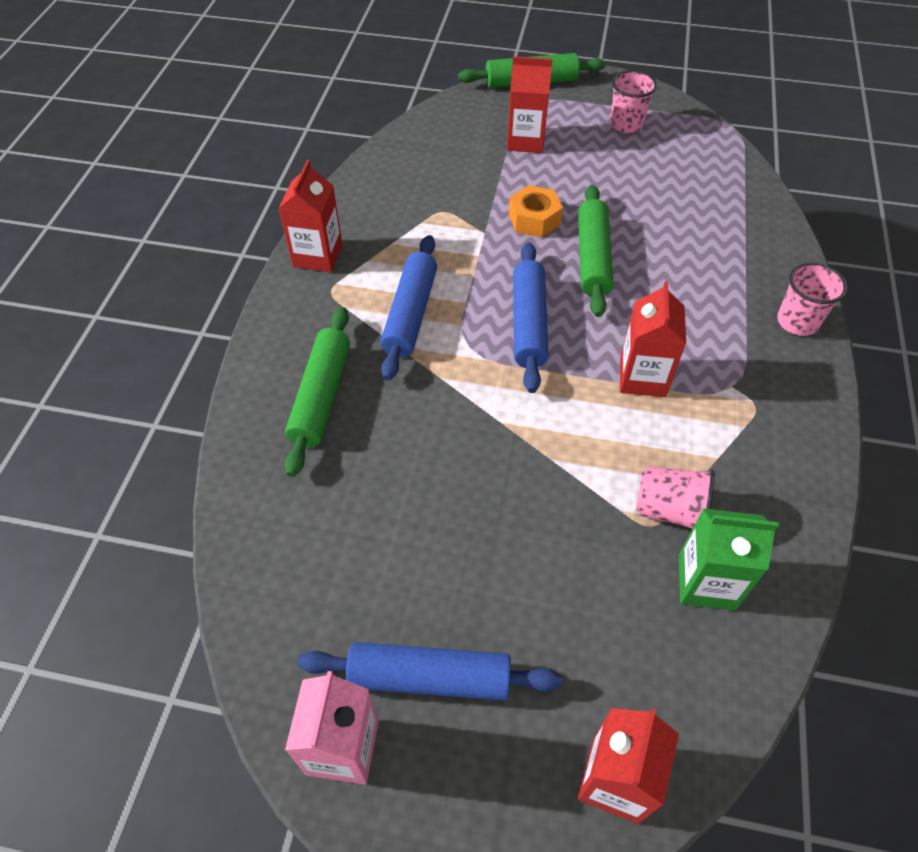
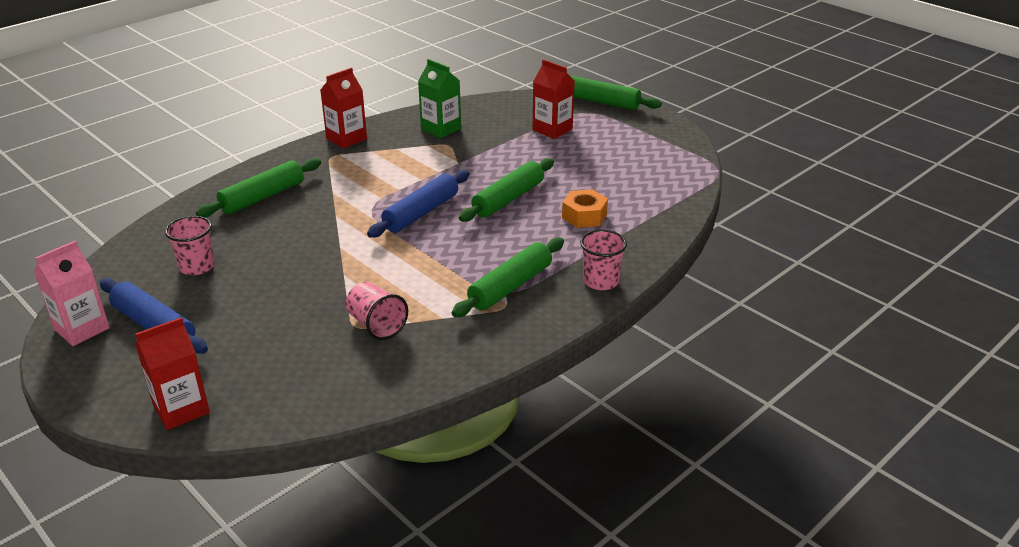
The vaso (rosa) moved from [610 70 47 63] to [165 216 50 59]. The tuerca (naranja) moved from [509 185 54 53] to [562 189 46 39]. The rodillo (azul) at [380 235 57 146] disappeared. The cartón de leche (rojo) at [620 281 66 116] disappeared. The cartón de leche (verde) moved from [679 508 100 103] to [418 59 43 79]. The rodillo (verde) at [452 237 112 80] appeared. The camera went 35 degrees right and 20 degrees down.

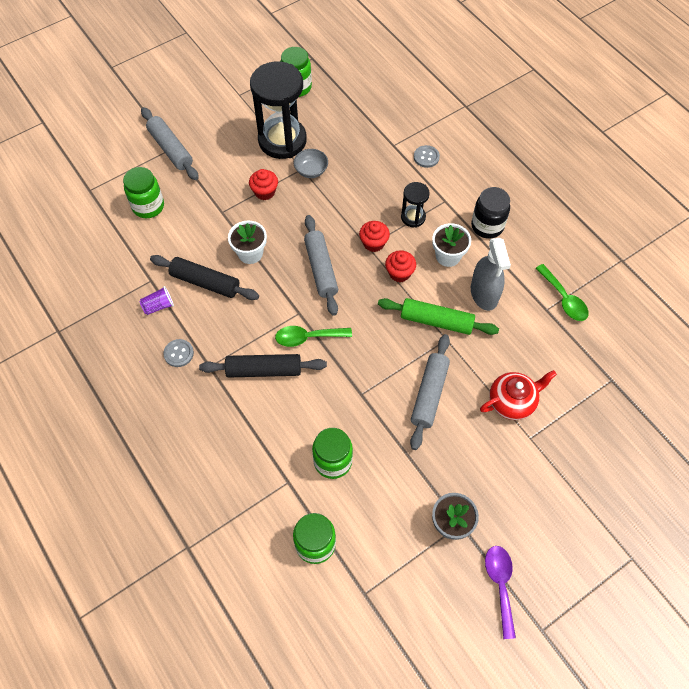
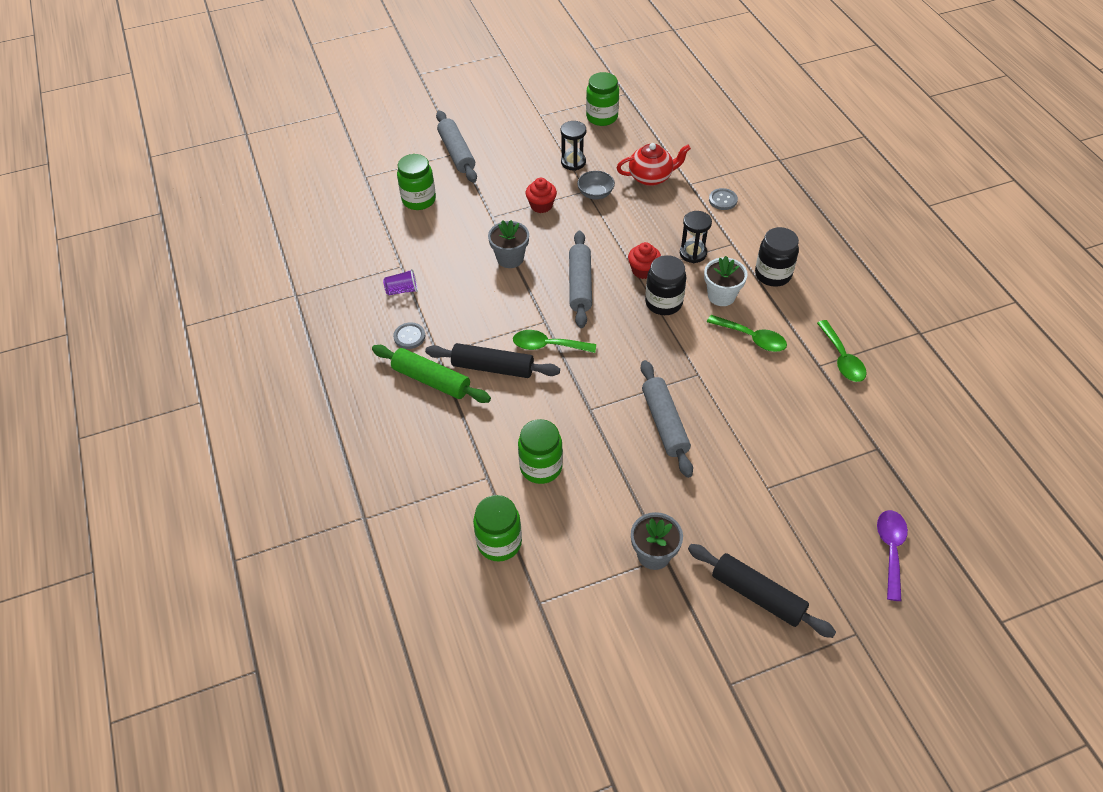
The reloj de arena (negro) at [250 62 57 97] changed to 0.48 times the size. The maceta (blanco) at [228 221 39 43] became the maceta (gris) at [488 220 41 48]. The pulverizador (gris) at [471 238 40 73] was replaced by the cuchara (verde) at [707 315 80 37]. The magdalena (rojo) at [385 250 31 32] was replaced by the tarro (negro) at [645 255 41 60]. The rodillo (negro) moved from [150 255 109 45] to [688 544 148 94]. The rodillo (verde) moved from [378 298 121 37] to [372 345 119 58]. The rodillo (gris) at [410 334 40 116] turned 45 degrees counterclockwise. The tetera (rojo) moved from [480 370 77 50] to [617 143 74 43]. The cuchara (morado) moved from [485 546 31 93] to [877 510 31 91]. The camera went 15 degrees right and 10 degrees down.

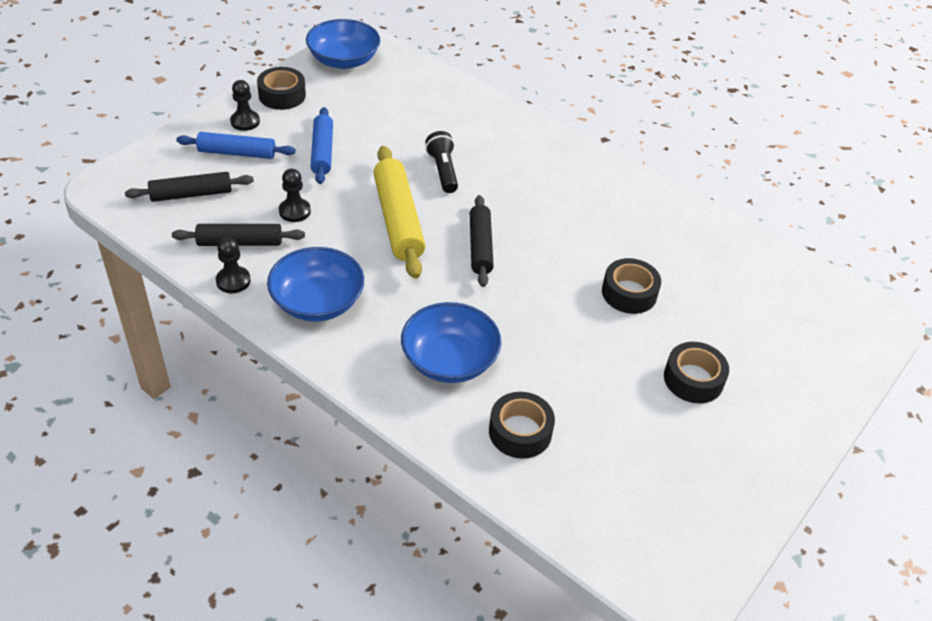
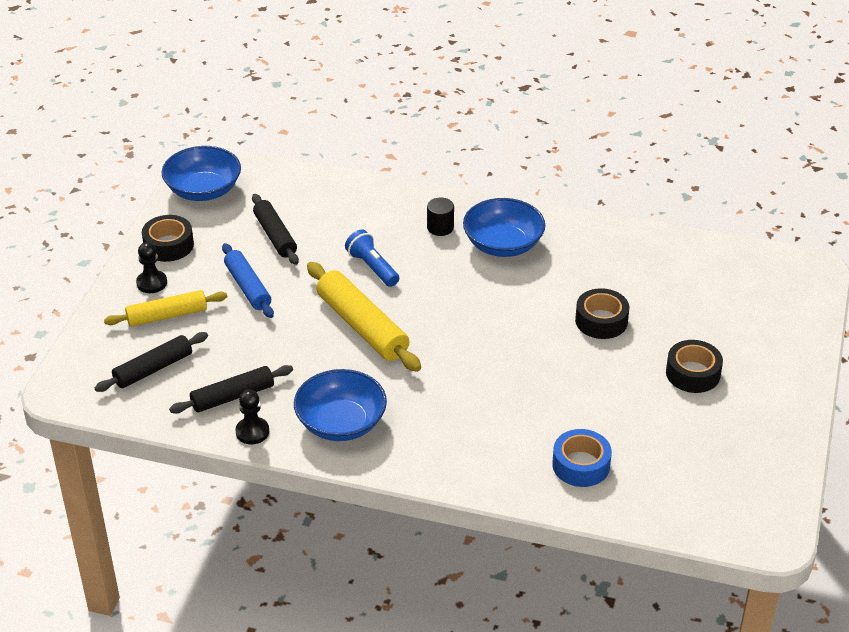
The lámpara de mano (negro) at [425 131 33 62] became the lámpara de mano (azul) at [345 230 54 57]. The rodillo (azul) at [176 132 120 27] became the rodillo (amarillo) at [104 290 123 37]. The peón (negro) at [279 169 32 53] disappeared. The rodillo (negro) moved from [470 195 24 92] to [252 194 47 71]. The cuenco (azul) moved from [401 302 100 81] to [463 198 82 59]. The cinta adhesiva (negro) at [489 392 66 67] became the cinta adhesiva (azul) at [552 429 60 58]. The cilindro (negro) at [427 198 27 38] appeared. The camera went 20 degrees left and 5 degrees down.

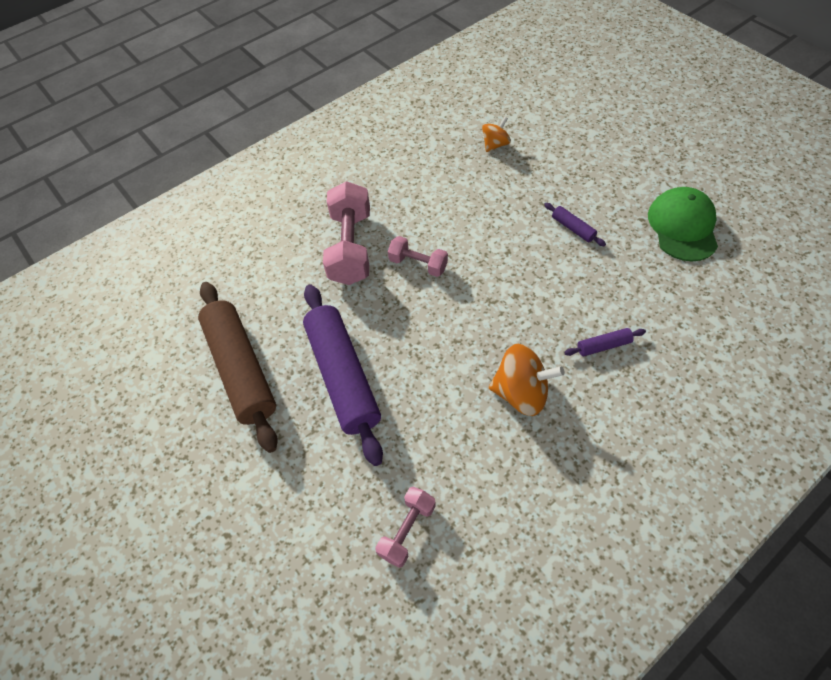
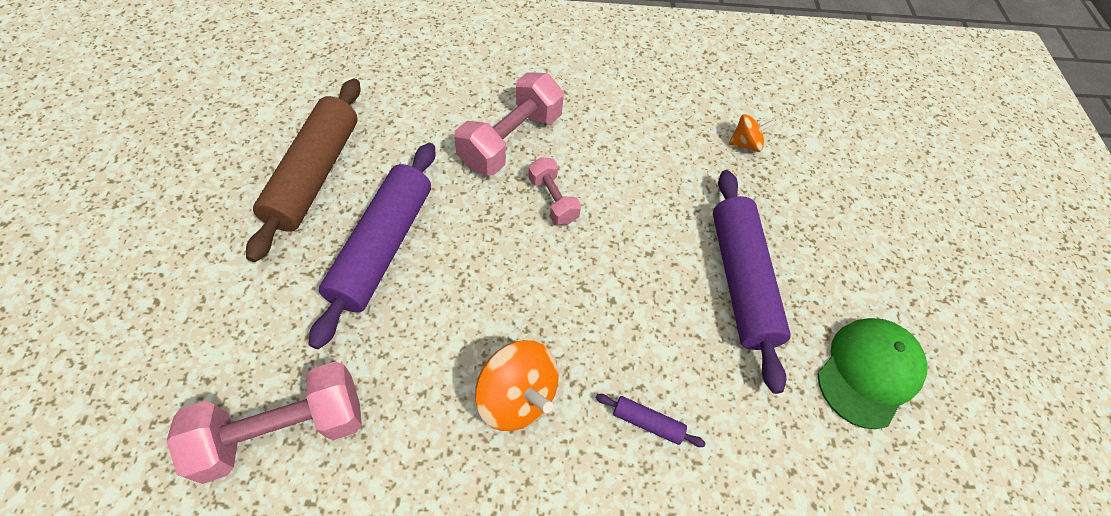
The rodillo (morado) at [544 203 62 43] changed to 2.44 times the size. The mancuerna (rosa) at [375 487 61 81] changed to 1.79 times the size. The camera went 30 degrees right and 0 degrees up.

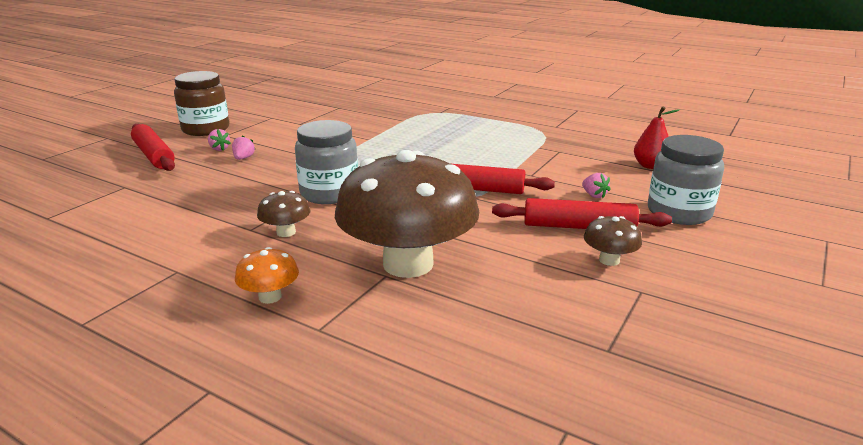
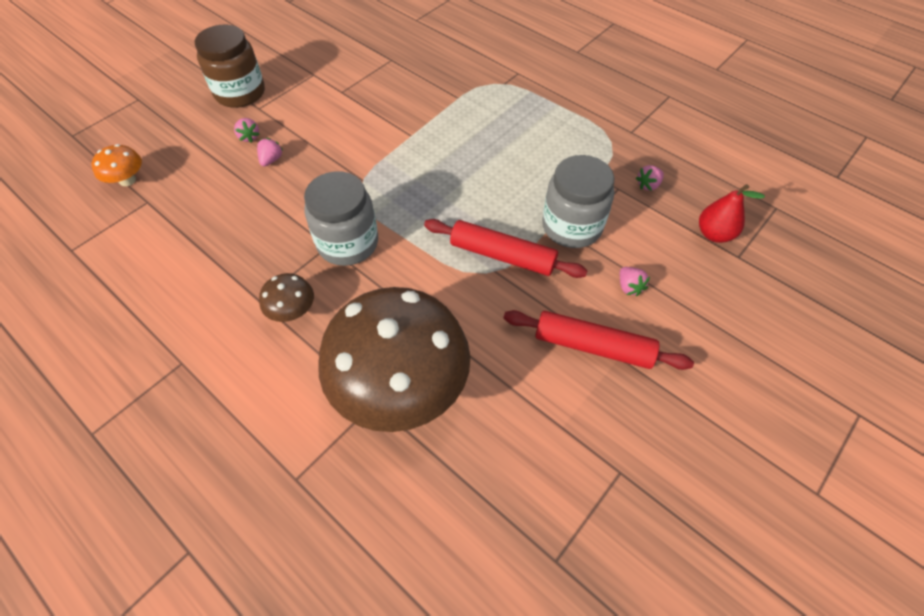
The rodillo (rojo) at [131 124 44 47] disappeared. The tarro (gris) moved from [648 135 76 90] to [542 155 72 93]. The seta (marrón) at [584 216 58 50] disappeared. The seta (naranja) moved from [235 247 64 57] to [92 144 50 42]. The fresa (rosa) at [636 165 28 26] appeared. The camera went 10 degrees right and 30 degrees up.

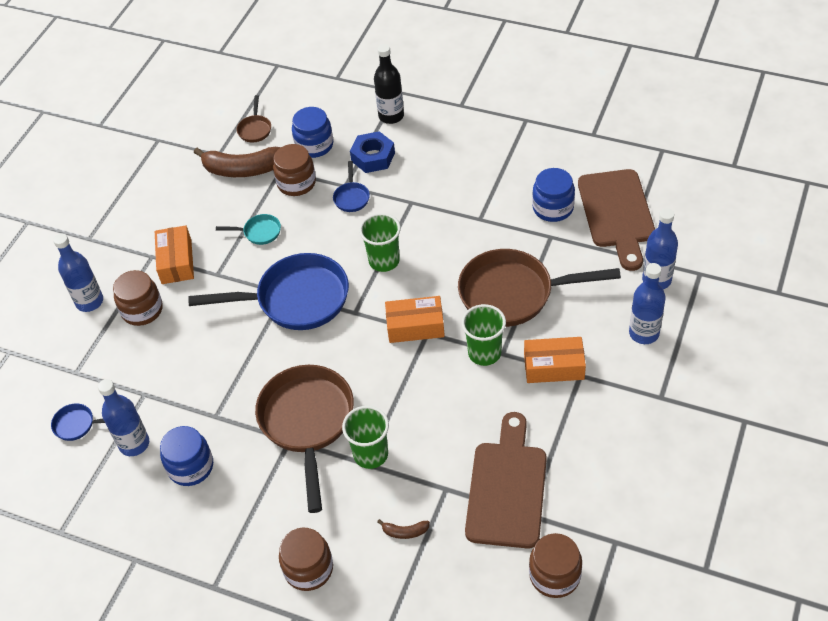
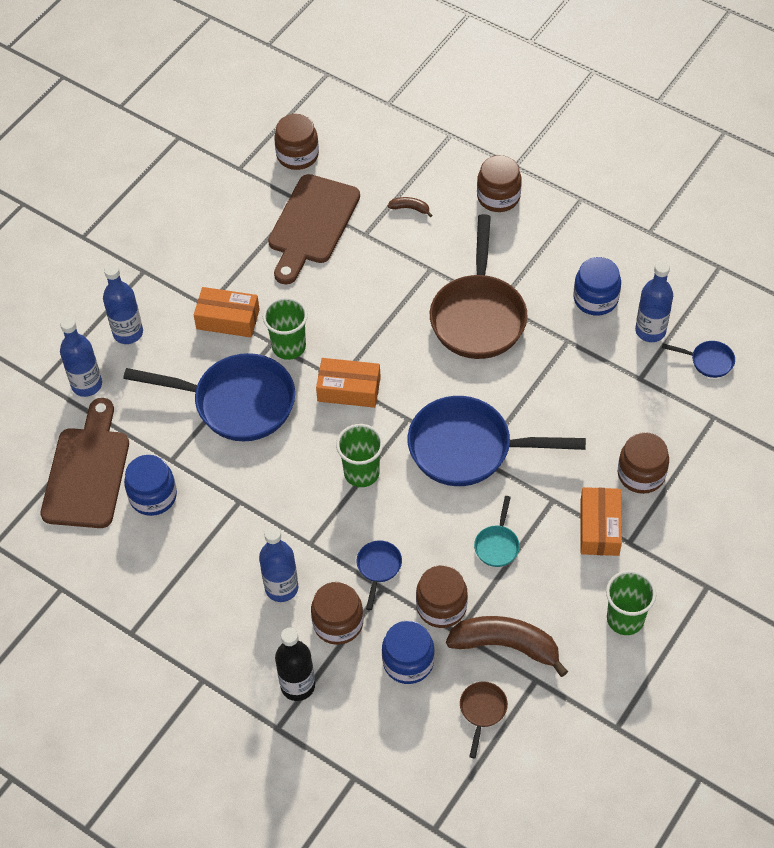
The tuerca (azul) at [350 131 45 42] was replaced by the tarro (marrón) at [311 582 52 63]. The sartén (turquesa) at [216 214 65 31] turned 90 degrees counterclockwise. The botella (azul) moved from [53 234 50 78] to [259 526 39 76]. The sartén (marrón) at [458 249 163 78] became the sartén (azul) at [123 353 172 88]. The vaso (verde) moved from [342 406 47 63] to [606 570 50 65]. The camera went 170 degrees left and 5 degrees up.

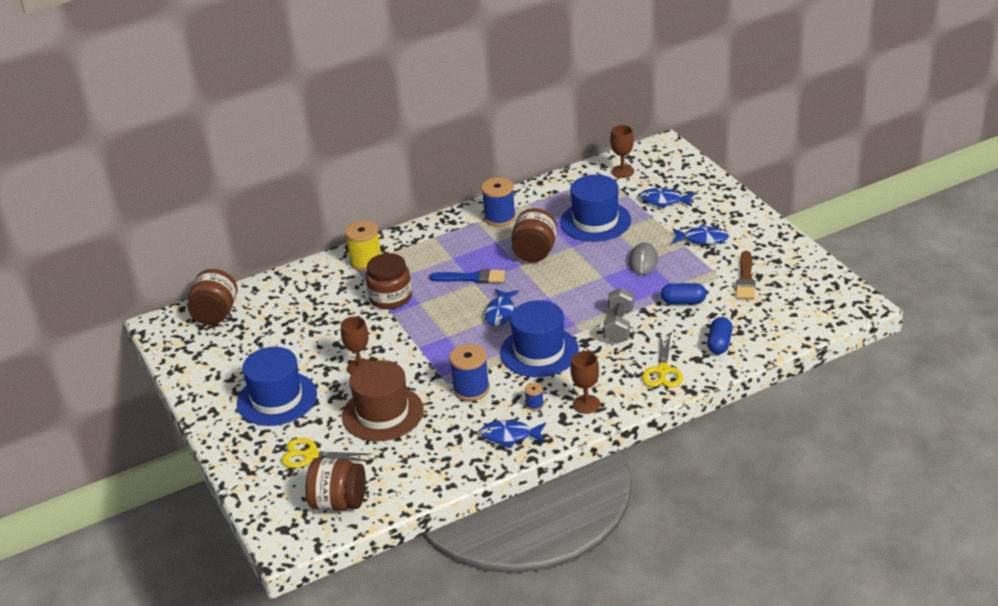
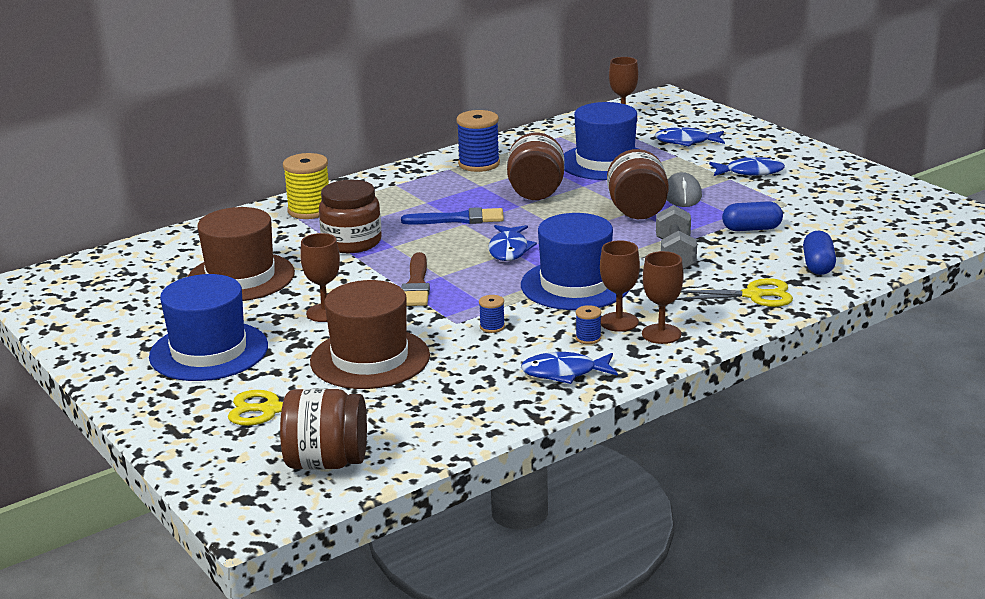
The pincel (marrón) moved from [736 251 20 48] to [402 252 28 54]. The tarro (marrón) moved from [188 269 49 56] to [607 149 62 70]. The tijeras (amarillo) at [642 333 41 55] turned 90 degrees counterclockwise. The carrete (azul) at [449 344 41 57] changed to 0.48 times the size. The sombrero (marrón) at [188 207 107 94] appeared. The copa (marrón) at [600 240 40 92] appeared. The camera went 10 degrees left and 10 degrees down.

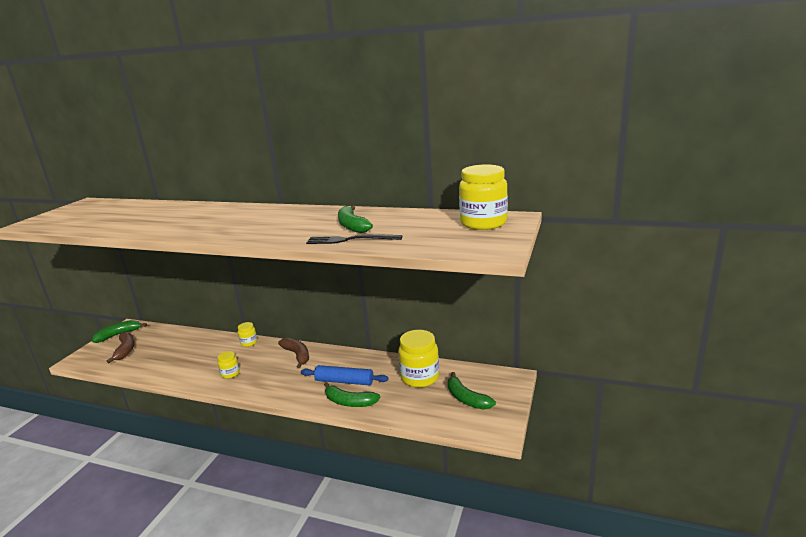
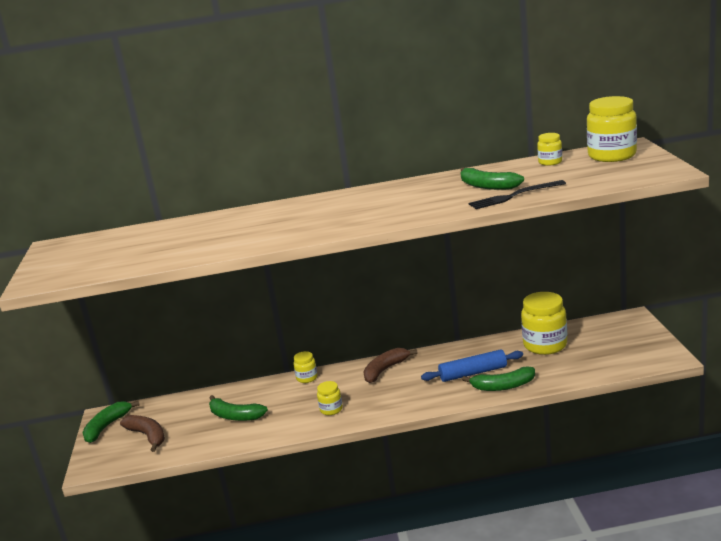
The plátano (marrón) at [278 338 31 30] turned 75 degrees counterclockwise. The plátano (verde) moved from [448 372 48 38] to [209 395 59 26]. The tarro (amarillo) at [537 133 25 33] appeared. The camera went 25 degrees left and 0 degrees up.

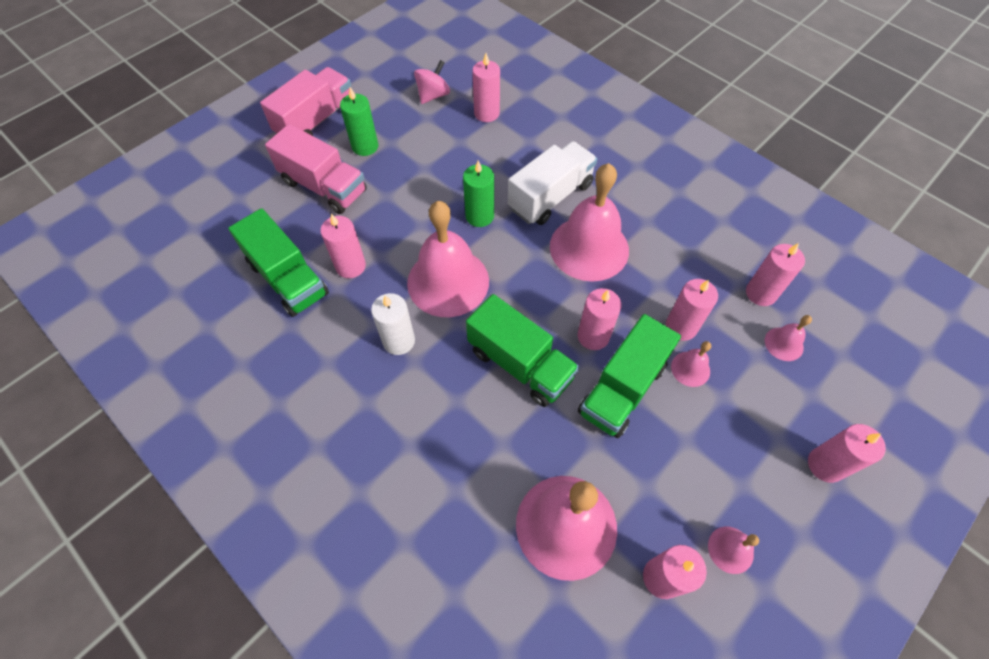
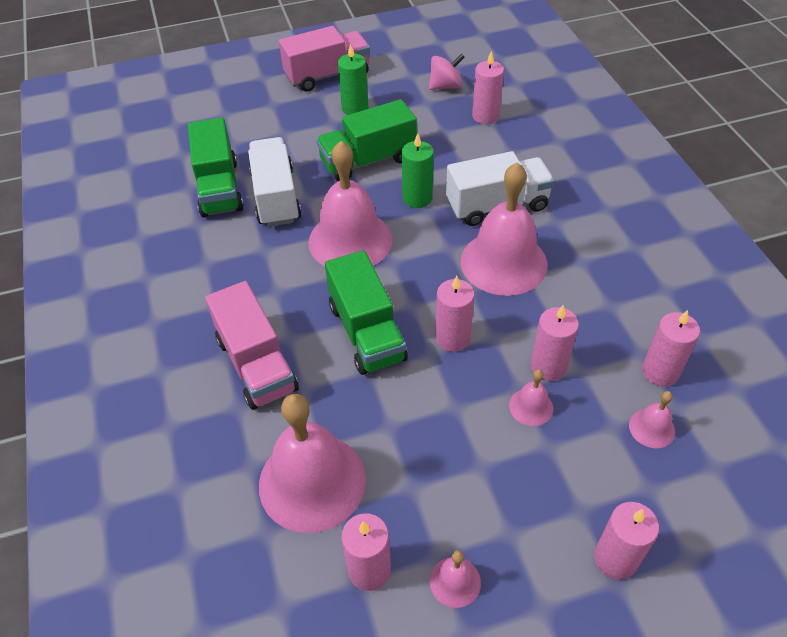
The camión (rosa) moved from [265 124 102 90] to [205 281 94 129]. The vela (rosa) at [320 214 46 64] was replaced by the camión (blanco) at [248 137 53 90]. The vela (blanco) at [371 293 44 62] disappeared. The camión (verde) moved from [578 314 103 124] to [316 99 101 82]. The camera went 30 degrees right and 10 degrees down.

